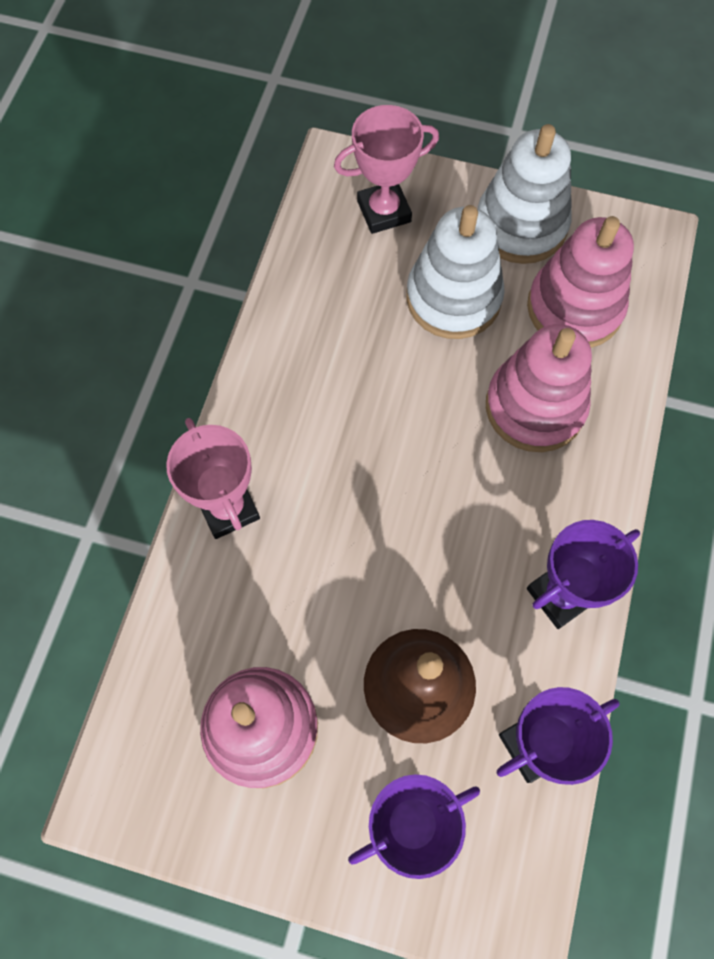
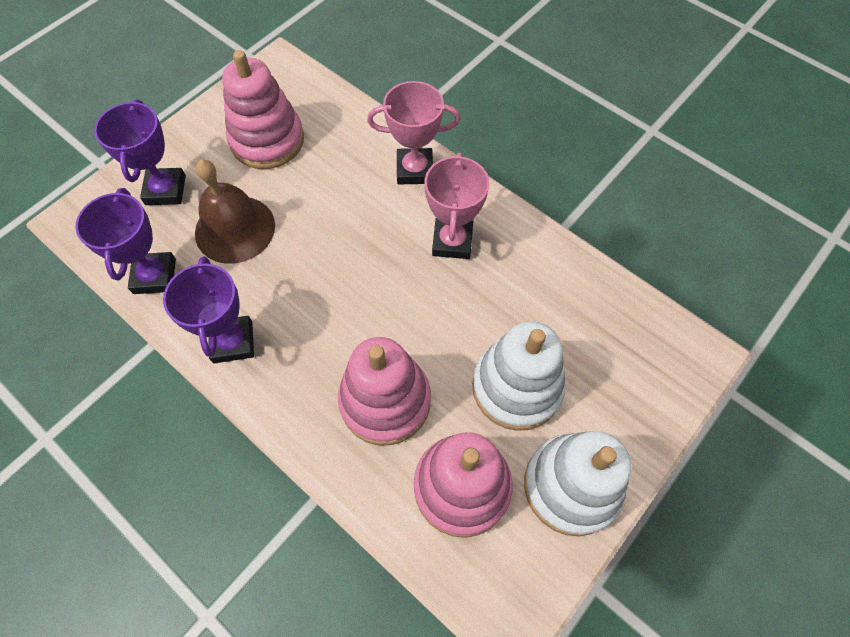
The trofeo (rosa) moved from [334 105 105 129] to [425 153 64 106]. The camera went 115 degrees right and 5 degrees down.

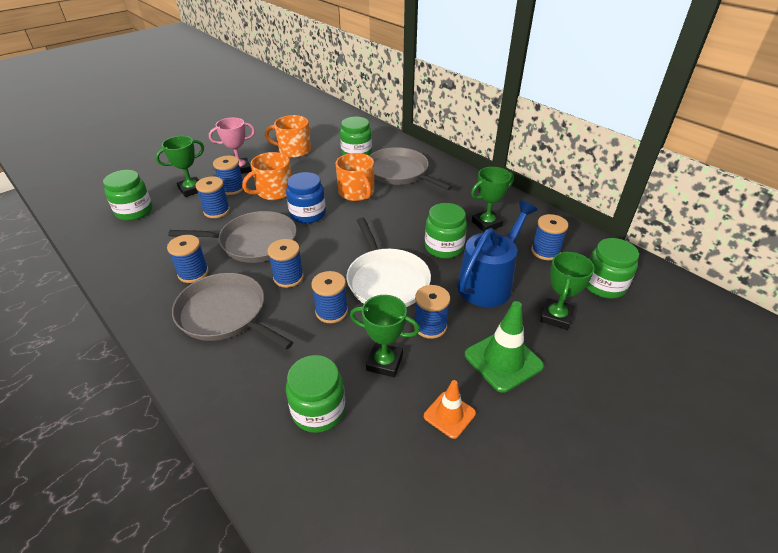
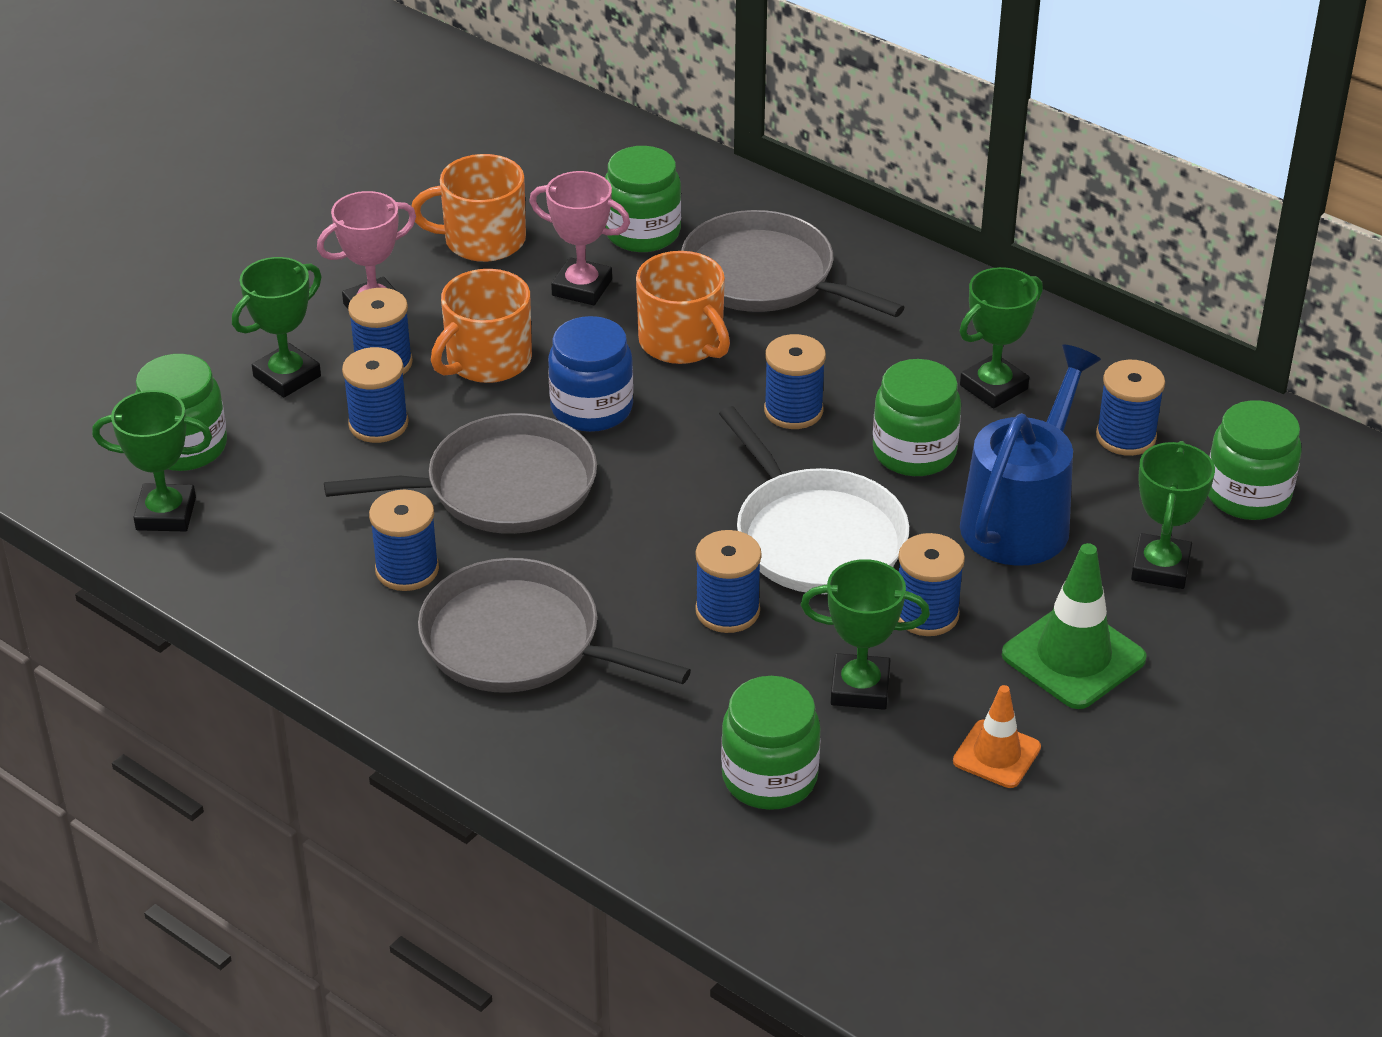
The carrete (azul) moved from [267 239 37 49] to [764 334 62 95]. The trofeo (rosa) at [529 171 101 134] appeared. The trofeo (verde) at [92 390 120 141] appeared. The camera went 10 degrees left and 0 degrees up.

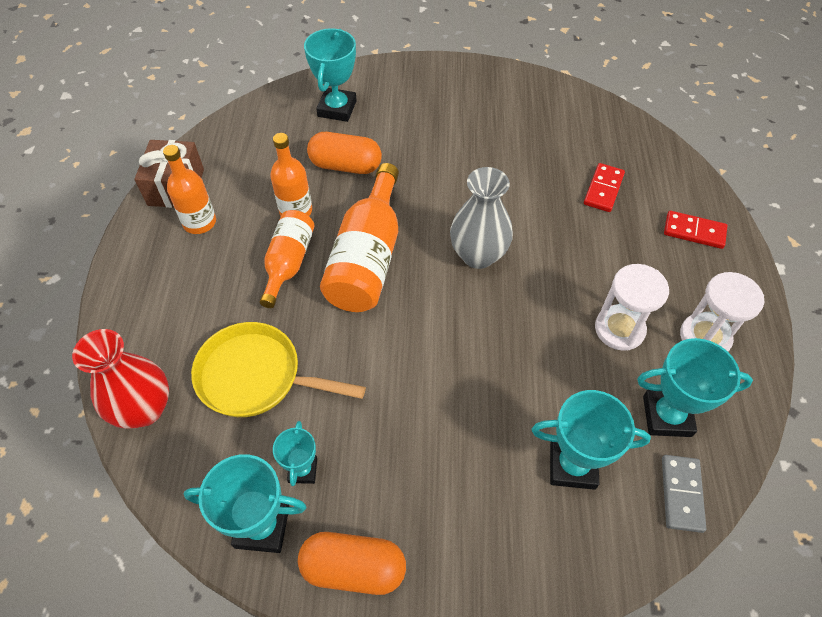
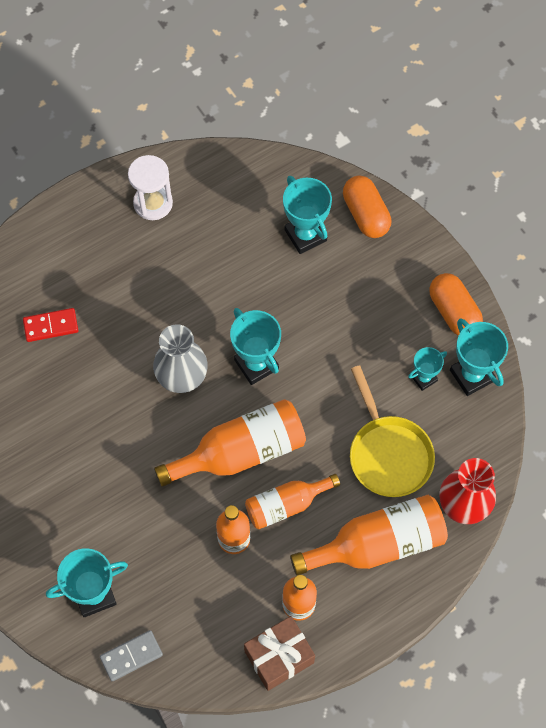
The cápsula (naranja) moved from [307 132 75 42] to [343 175 48 63]. The ficha de dominó (rojo) at [664 211 63 38] disappeared. The reloj de arena (blanco) at [595 264 74 87] disappeared. The trofeo (turquesa) moved from [637 338 116 99] to [230 308 51 77]. The ficha de dominó (gris) moved from [662 455 44 78] to [100 630 63 51]. The botella (naranja) at [290 495 158 80] appeared. The camera went 125 degrees left and 10 degrees up.

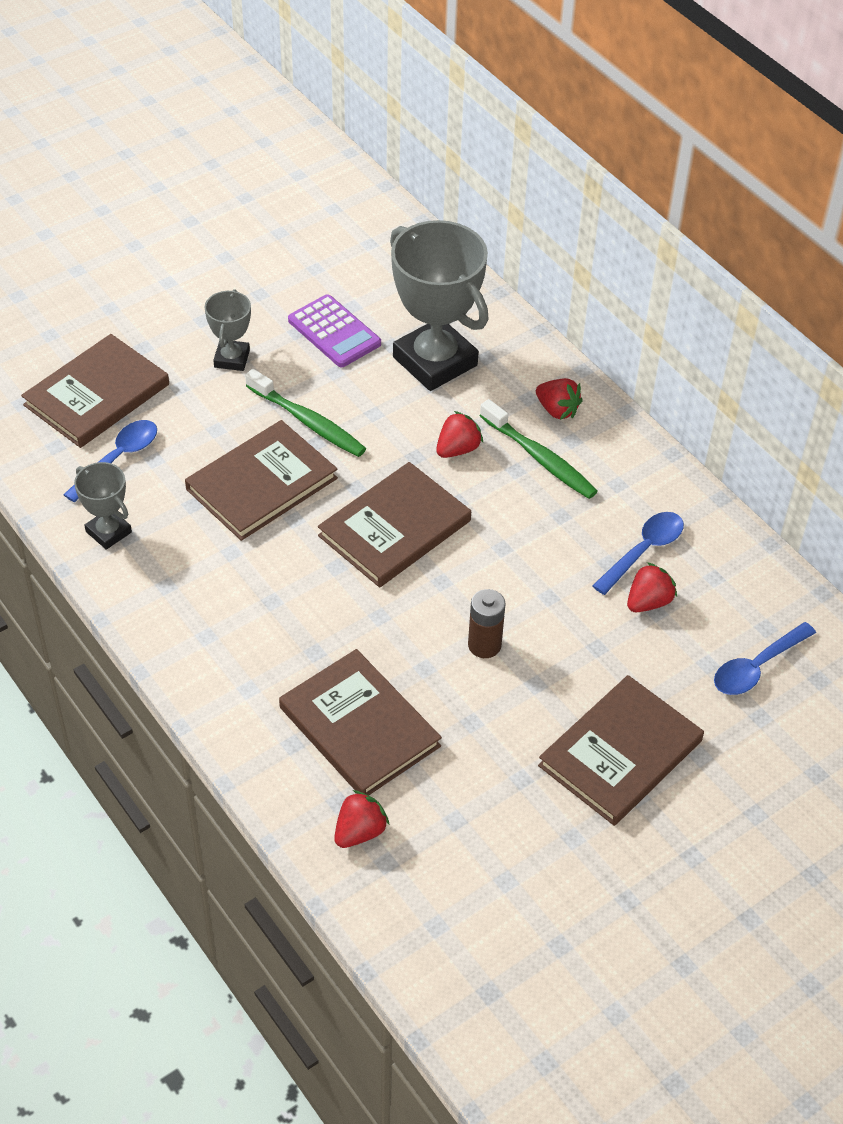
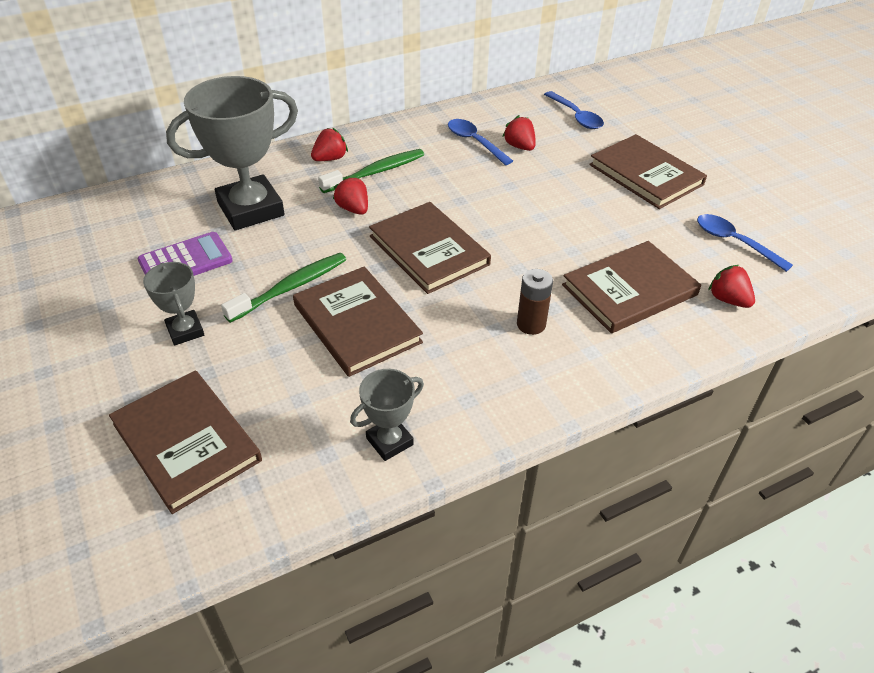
The trofeo (gris) at [204 289 47 82] turned 45 degrees clockwise. The cuchara (azul) moved from [64 420 93 82] to [697 214 96 58]. The pila (marrón) moved from [468 589 38 69] to [517 269 36 66]. The camera went 80 degrees left and 5 degrees down.

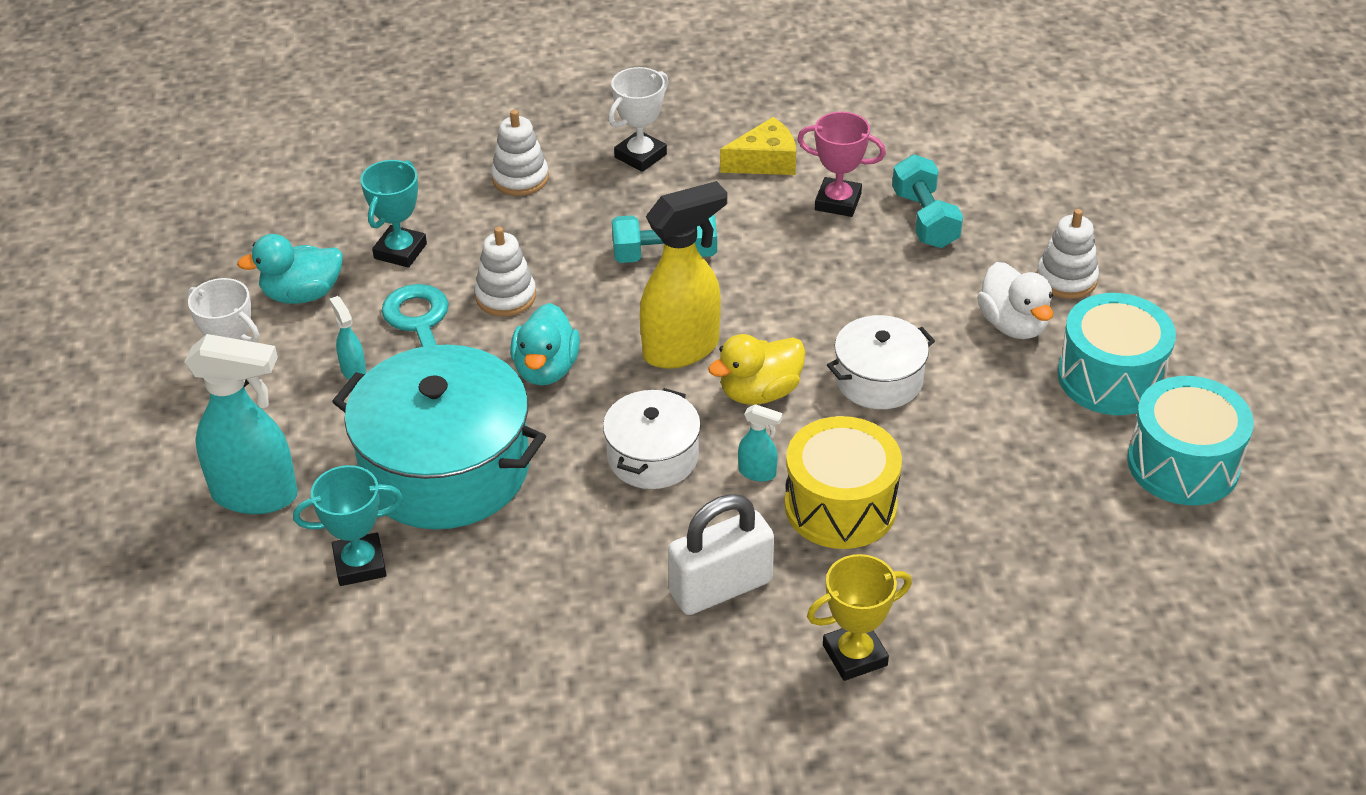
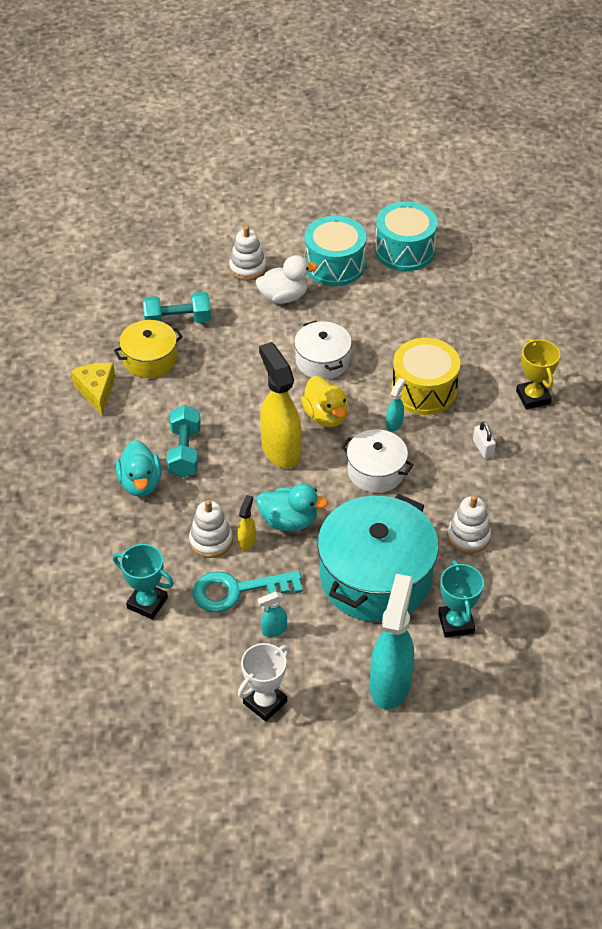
The trofeo (blanco) at [608 67 60 105] disappeared. The juguete apilable (blanco) moved from [491 110 58 86] to [447 495 44 58]. The trofeo (rosa) at [797 112 89 105] was replaced by the olla (amarillo) at [114 320 69 58]. The pato (turquesa) moved from [237 234 106 70] to [116 440 46 56]. The candado (blanco) at [668 494 106 121] changed to 0.48 times the size. The pulverizador (amarillo) at [237 495 19 56] appeared. The camera went 85 degrees left and 5 degrees up.

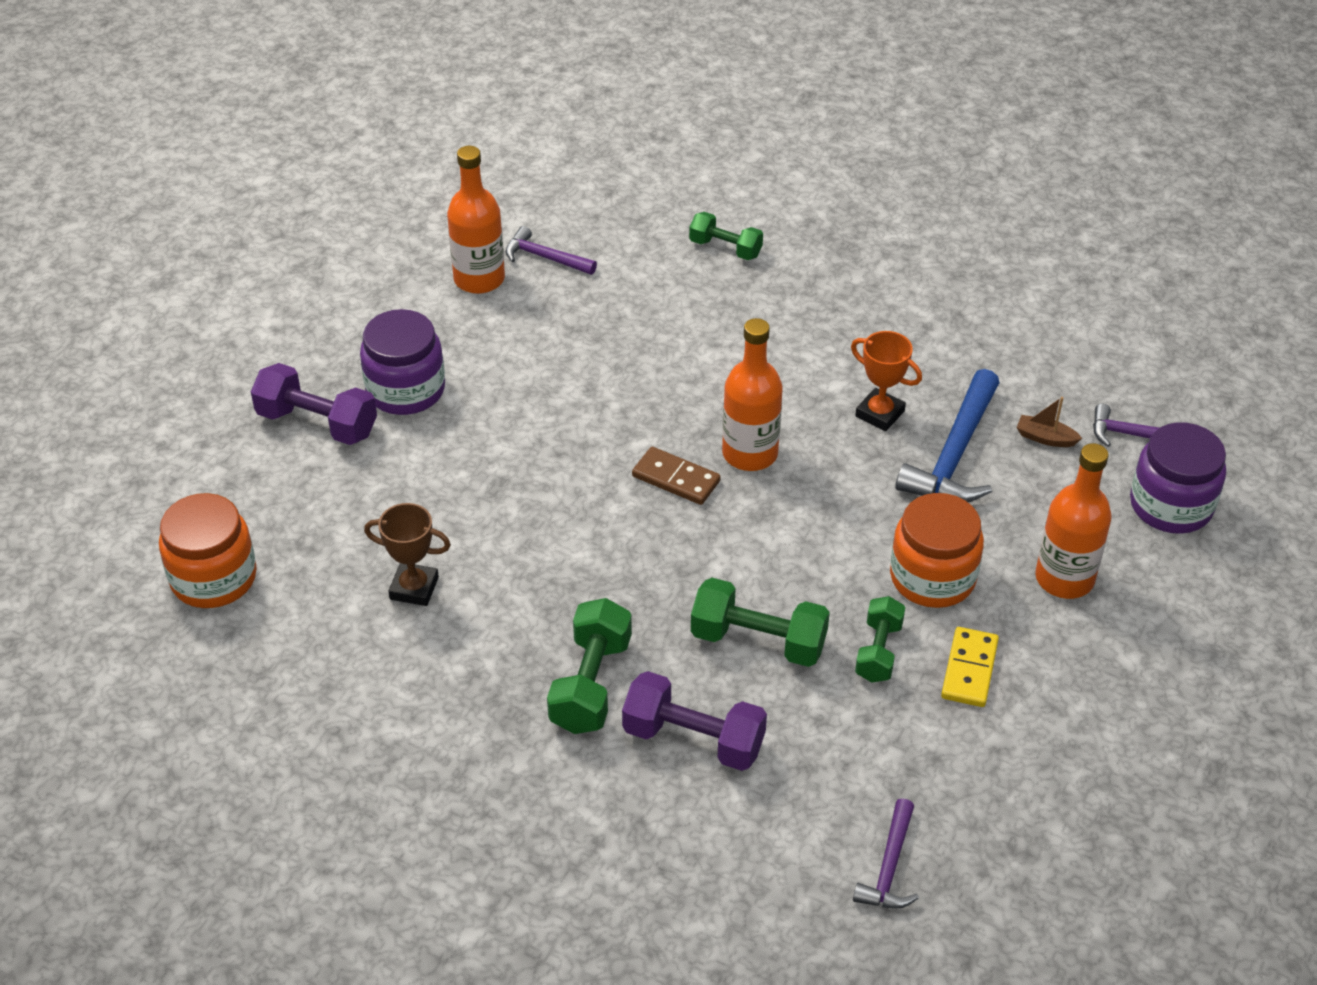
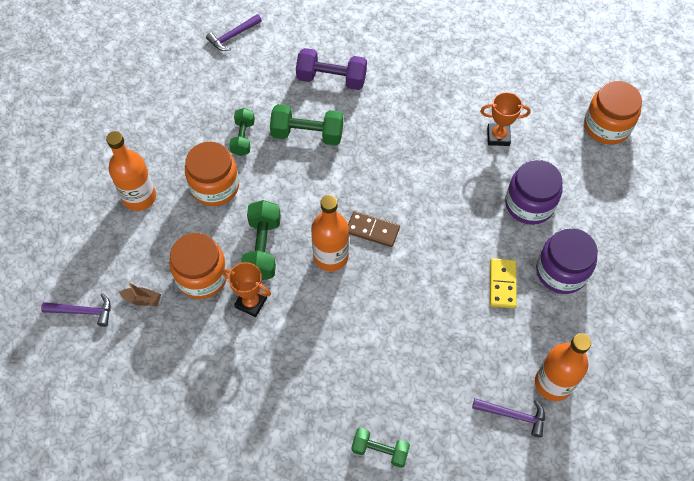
The mancuerna (morado) at [251 363 126 82] disappeared. The martillo (azul) at [896 369 104 133] was replaced by the tarro (naranja) at [169 233 59 66]. The tarro (morado) moved from [1130 422 96 112] to [505 160 57 65]. The trofeo (marrón) at [364 503 87 103] became the trofeo (naranja) at [480 92 51 54]. The mancuerna (verde) moved from [547 598 85 136] to [241 200 40 80]. The ficha de dominó (amarillo) moved from [941 627 58 80] to [490 258 26 50]. The martillo (morado) at [853 798 66 111] turned 135 degrees counterclockwise. The camera went 170 degrees right and 15 degrees up.

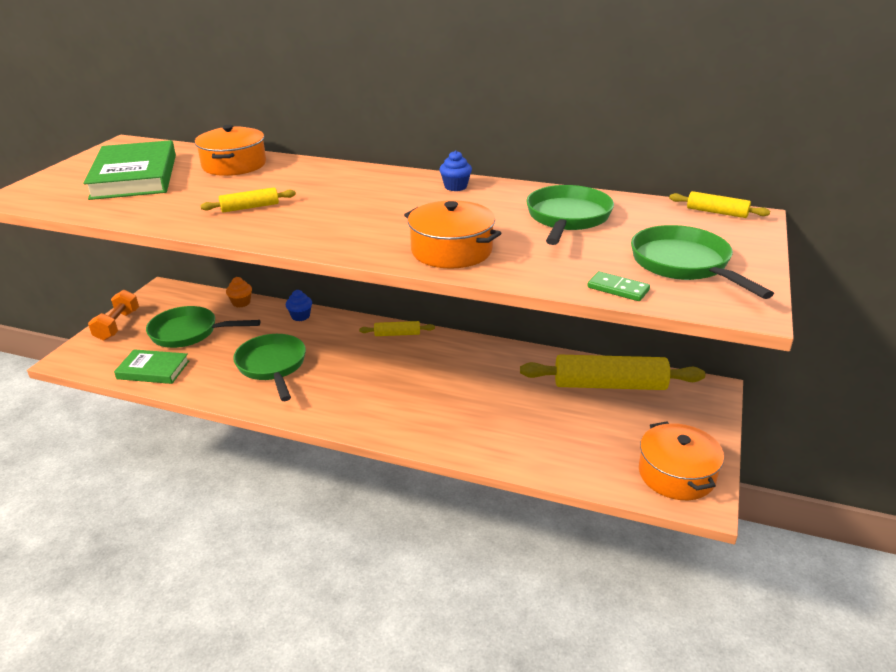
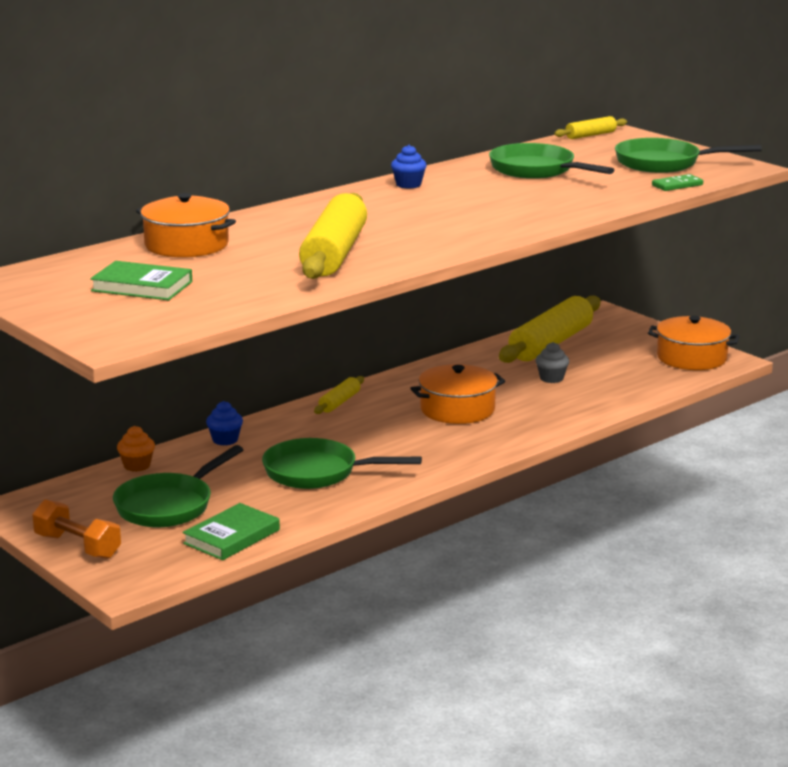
The libro (verde) at [83 140 93 60] changed to 0.59 times the size. The rodillo (amarillo) at [200 187 96 26] changed to 2.15 times the size. The olla (naranja) moved from [404 200 97 69] to [410 364 95 60]. The magdalena (gris) at [536 342 33 41] appeared. The camera went 60 degrees left and 10 degrees down.

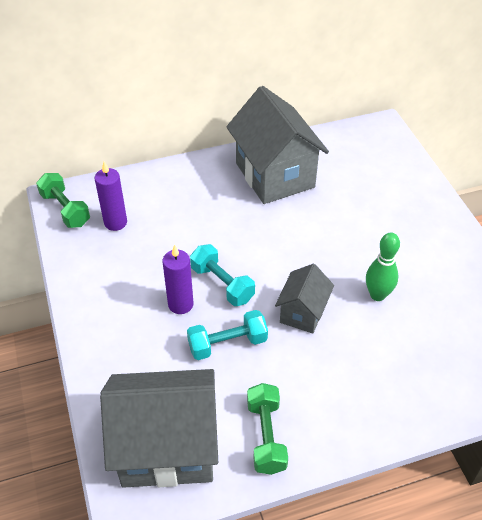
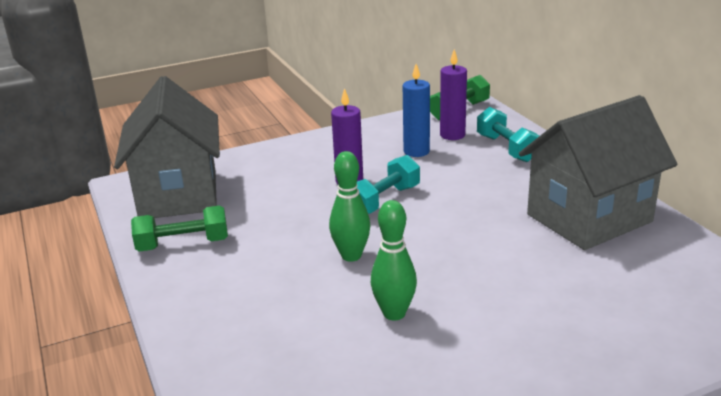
The casa (gris) at [275 264 59 70] was replaced by the bolo (verde) at [329 151 42 111]. The mancuerna (turquesa) moved from [187 310 81 50] to [477 107 62 55]. The vela (azul) at [403 64 27 93] appeared. The camera went 85 degrees right and 20 degrees down.

